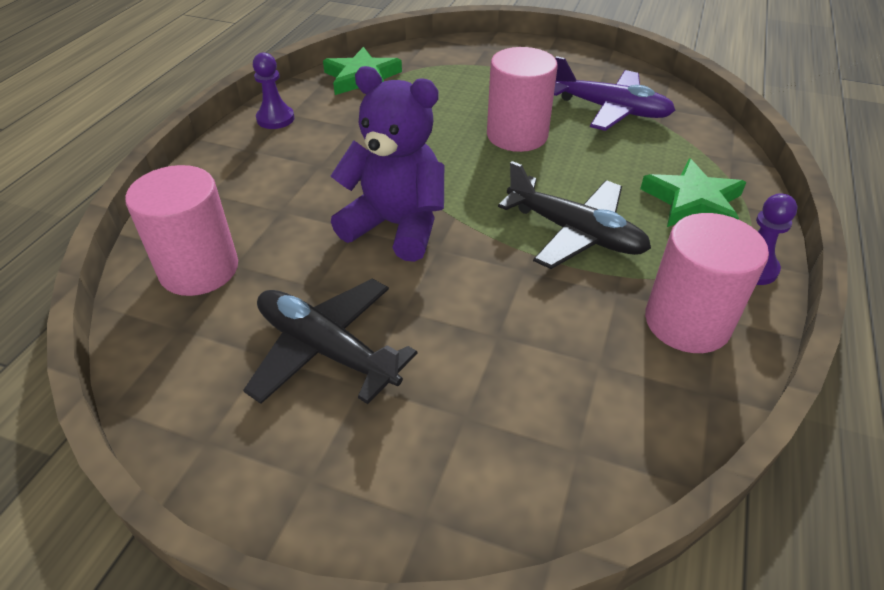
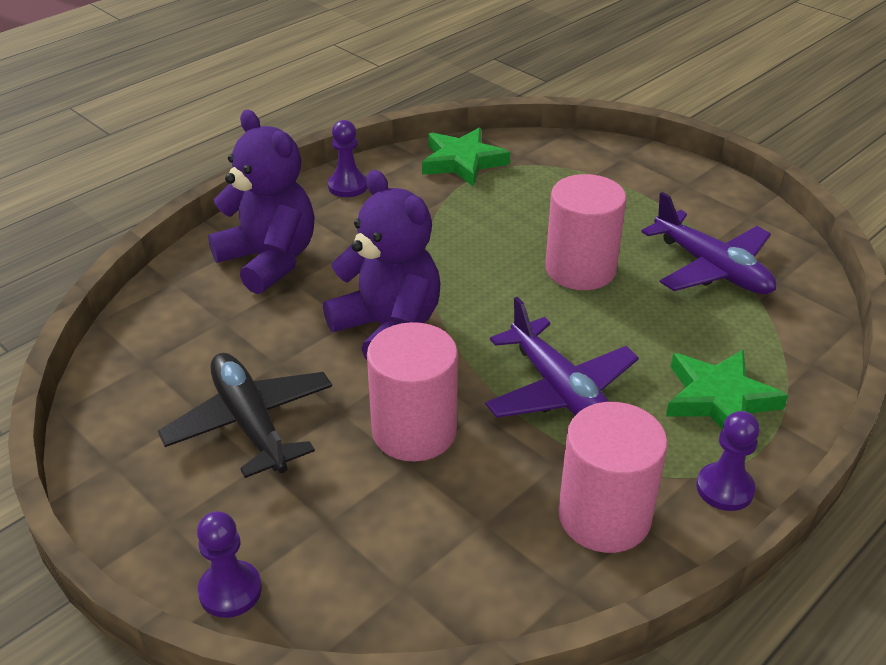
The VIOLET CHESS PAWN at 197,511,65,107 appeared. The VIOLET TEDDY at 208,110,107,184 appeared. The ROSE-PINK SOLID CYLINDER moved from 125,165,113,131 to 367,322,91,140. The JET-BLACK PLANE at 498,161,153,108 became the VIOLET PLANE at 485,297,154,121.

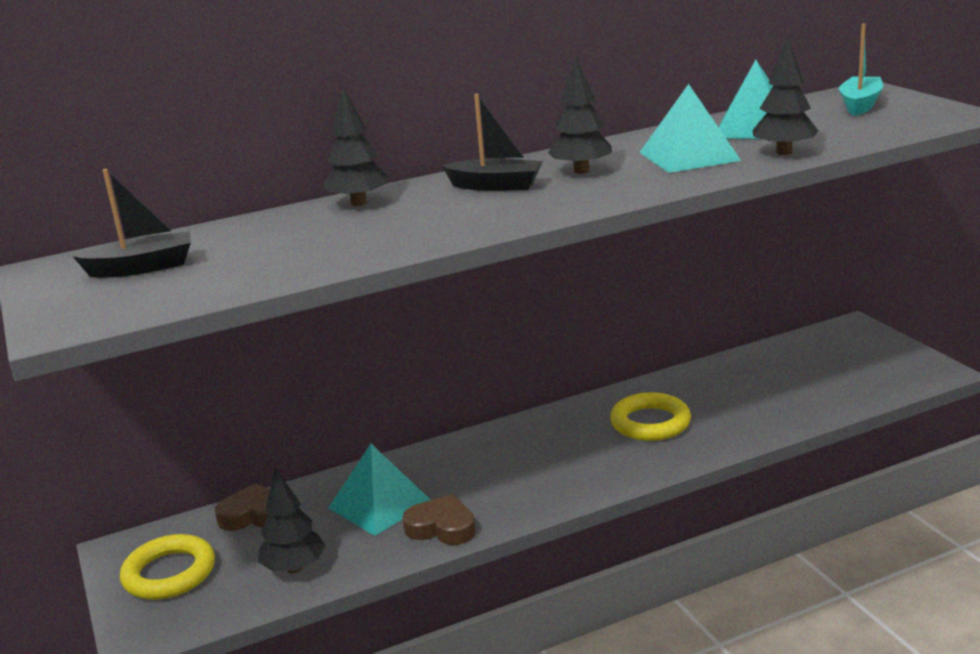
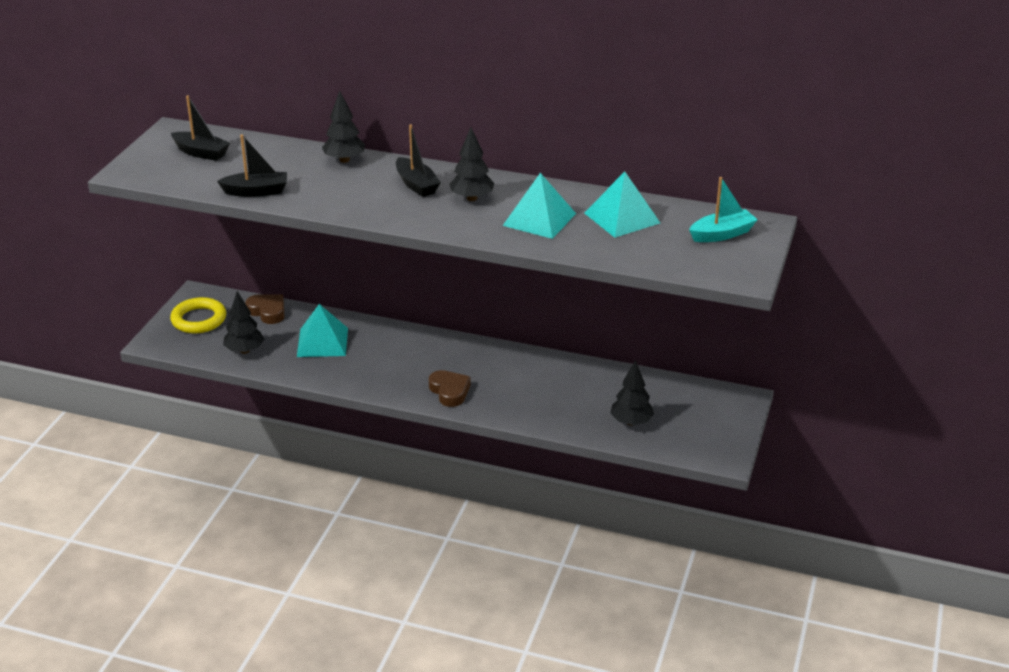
The JET-BLACK TOY BOAT at 217,134,70,63 appeared. The BROWN LOVE HEART moved from 402,494,74,51 to 429,370,42,37. The JET-BLACK TREE moved from 752,37,67,118 to 610,360,44,66. The GOLDEN TORUS at 610,392,81,49 disappeared.

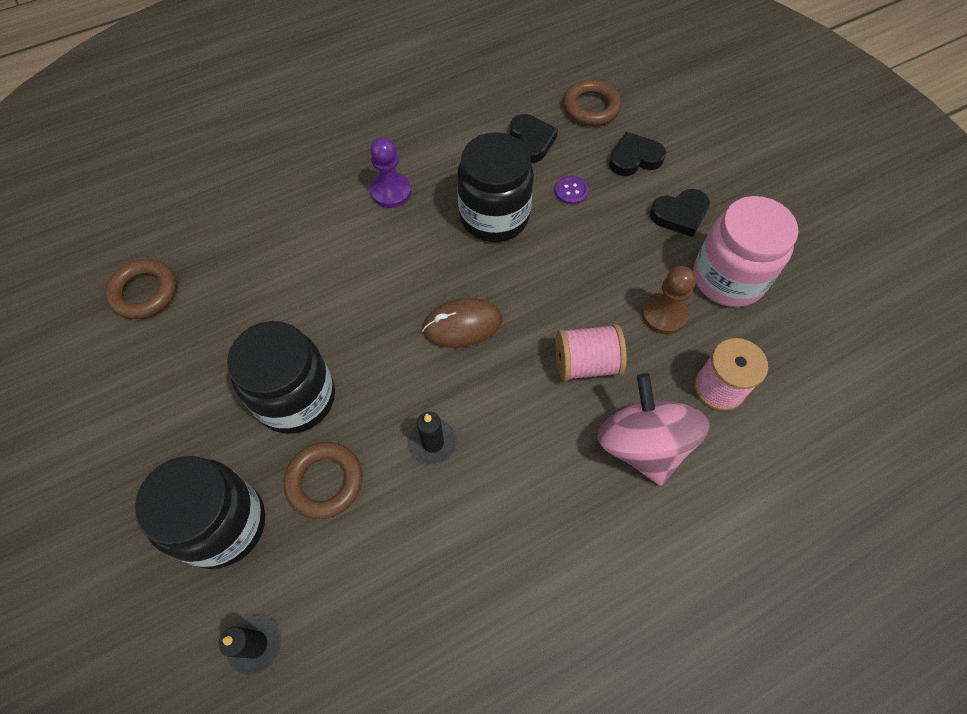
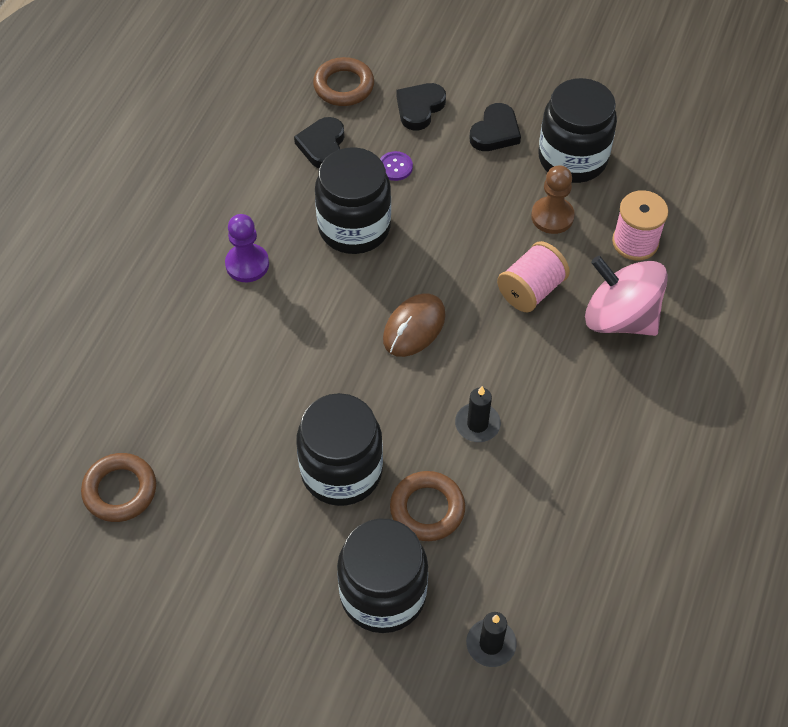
The JET-BLACK LOVE HEART at 510,114,48,49 turned 120 degrees counterclockwise. The ROSE-PINK PRESERVE JAR at 693,196,105,111 became the JET-BLACK PRESERVE JAR at 538,78,79,105.

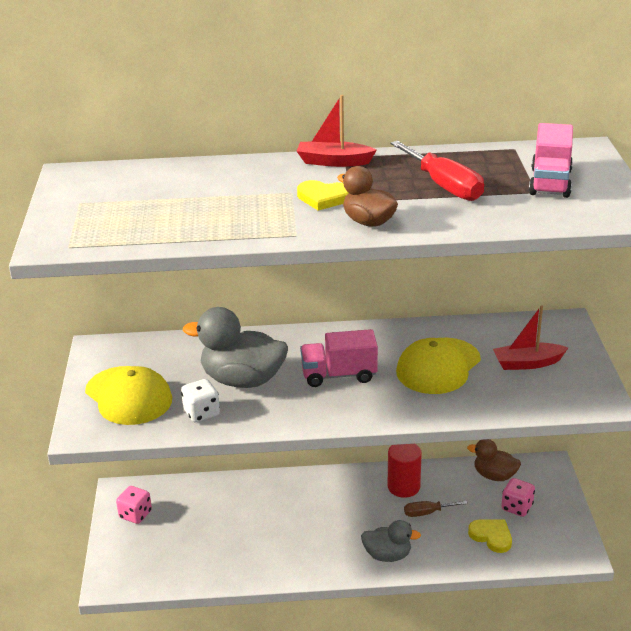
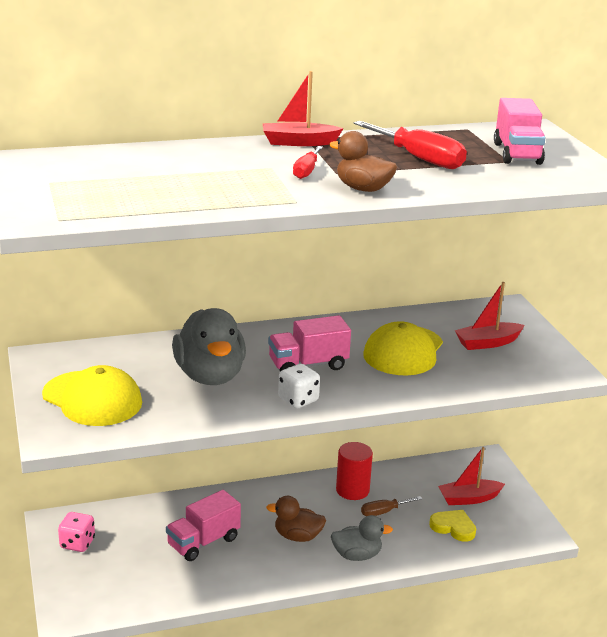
The ROSE-PINK TOY TRUCK at 166,490,75,71 appeared. The ASH-GREY RUBBER DUCK at 183,307,105,81 turned 105 degrees counterclockwise. The BROWN RUBBER DUCK moved from 467,439,54,42 to 266,496,60,46. The PURE WHITE GAME DIE moved from 181,379,39,43 to 278,364,42,44. The GOLDEN LOVE HEART at 297,180,52,31 was replaced by the SCARLET SCREWDRIVER at 293,146,30,33. The ROSE-PINK GAME DIE at 501,478,34,39 was replaced by the SCARLET TOY BOAT at 438,447,67,58.

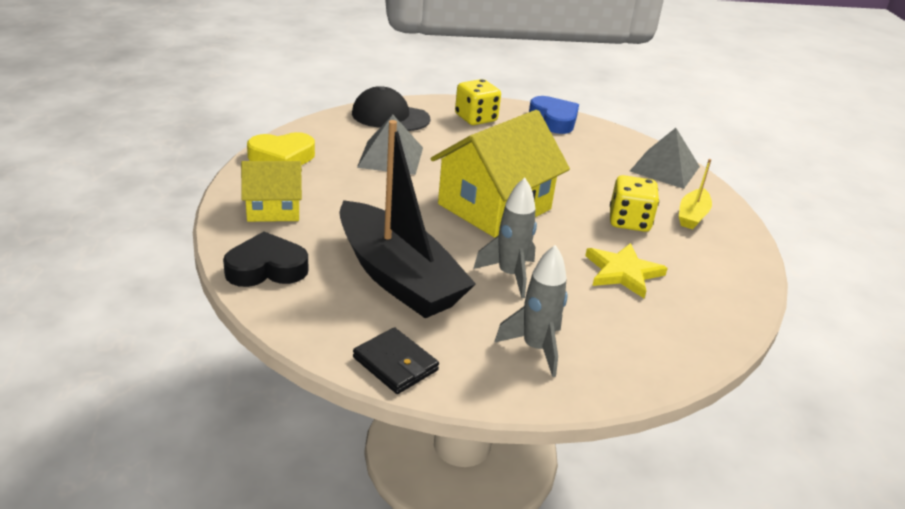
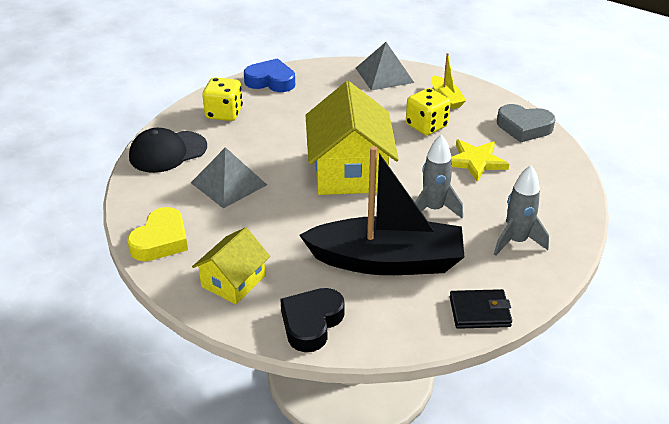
The ASH-GREY LOVE HEART at 497,104,59,39 appeared.

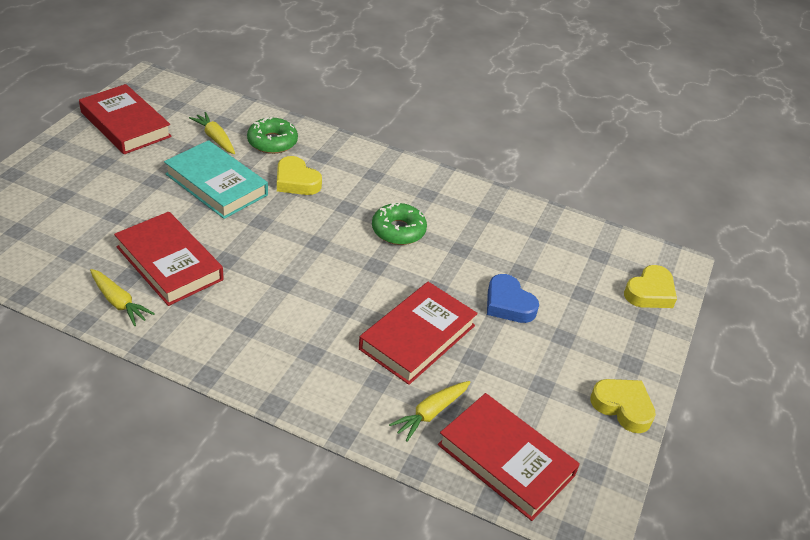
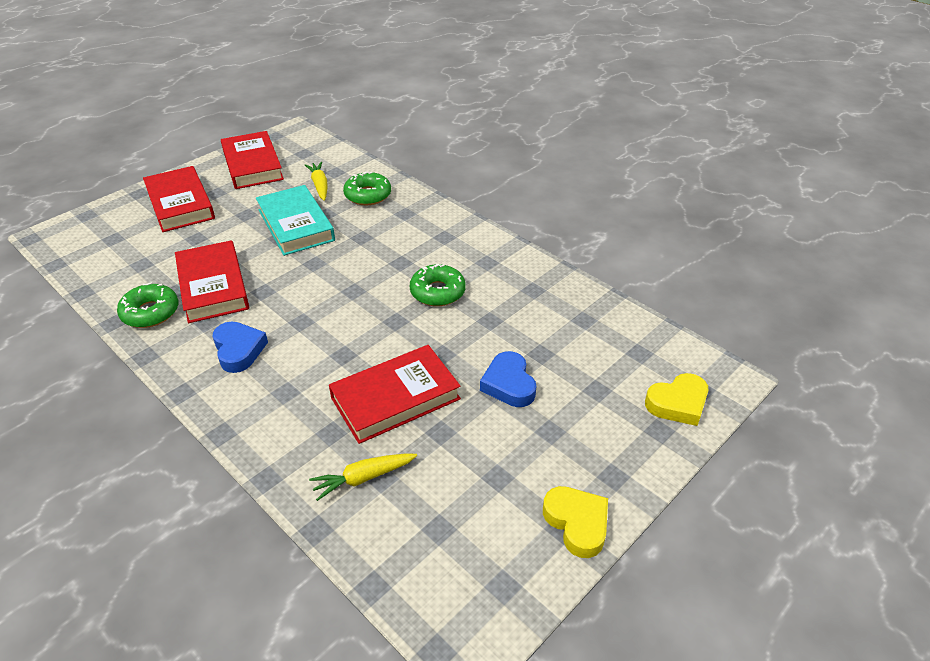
The GOLDEN TOY CARROT at 90,269,65,57 was replaced by the LEAF-GREEN DONUT at 117,283,62,45. The SCARLET BOOK moved from 438,393,142,128 to 143,166,72,66. The BLUE LOVE HEART at 213,322,55,51 appeared. The GOLDEN LOVE HEART at 277,156,45,39 disappeared.

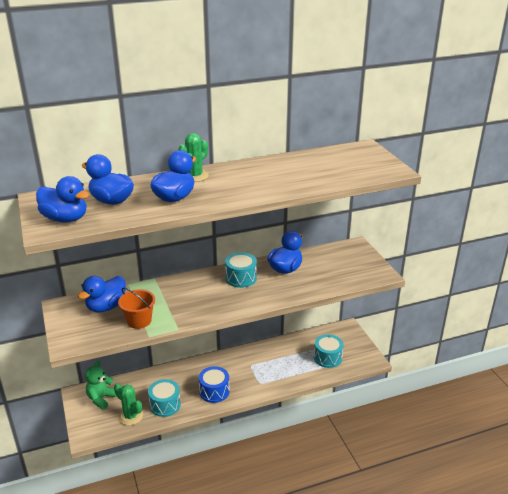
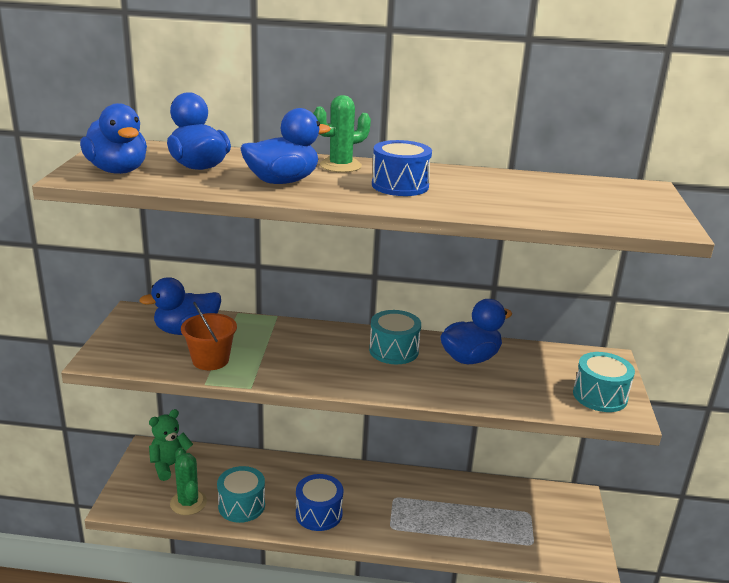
The BLUE TOY DRUM at 372,140,60,56 appeared. The TEAL TOY DRUM moved from 314,334,30,34 to 573,352,62,60.

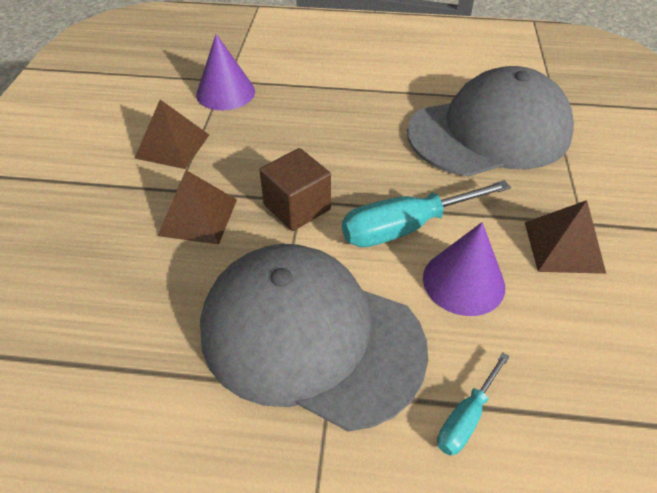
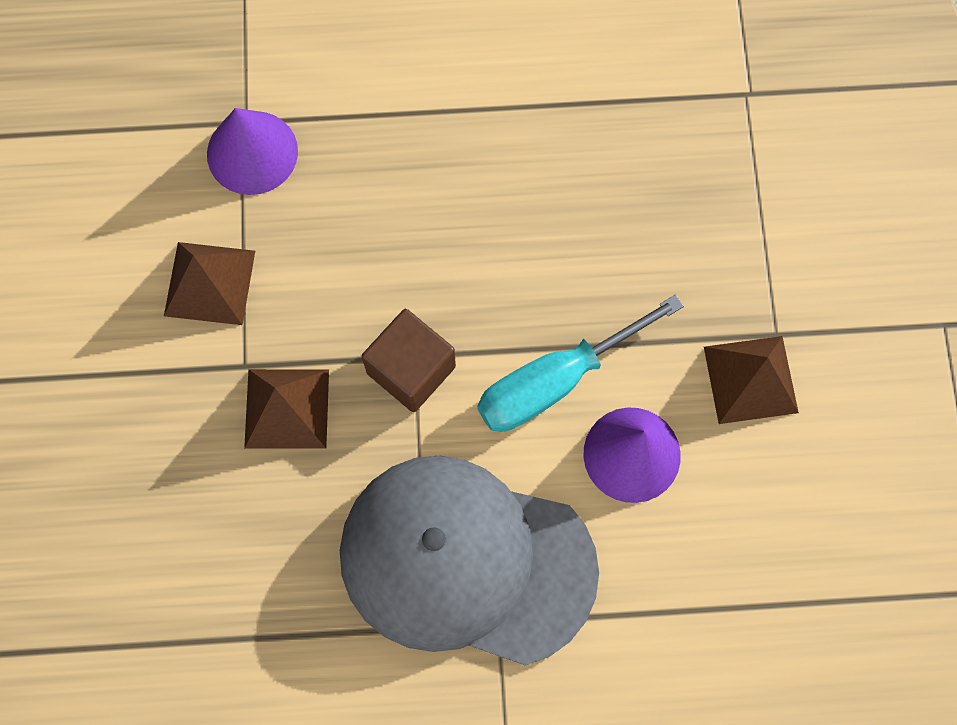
The ASH-GREY PEAKED CAP at 407,66,167,111 disappeared. The TEAL SCREWDRIVER at 437,353,73,103 disappeared.

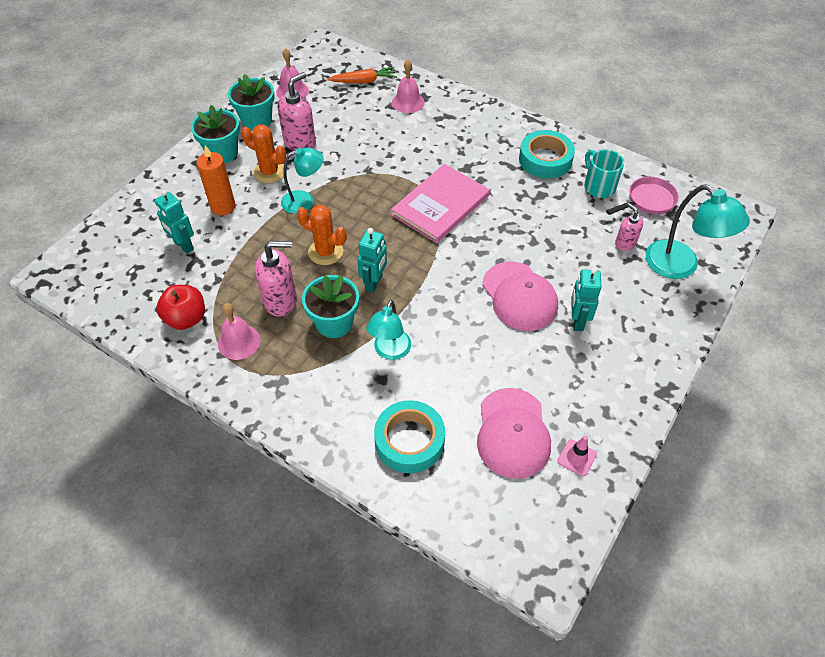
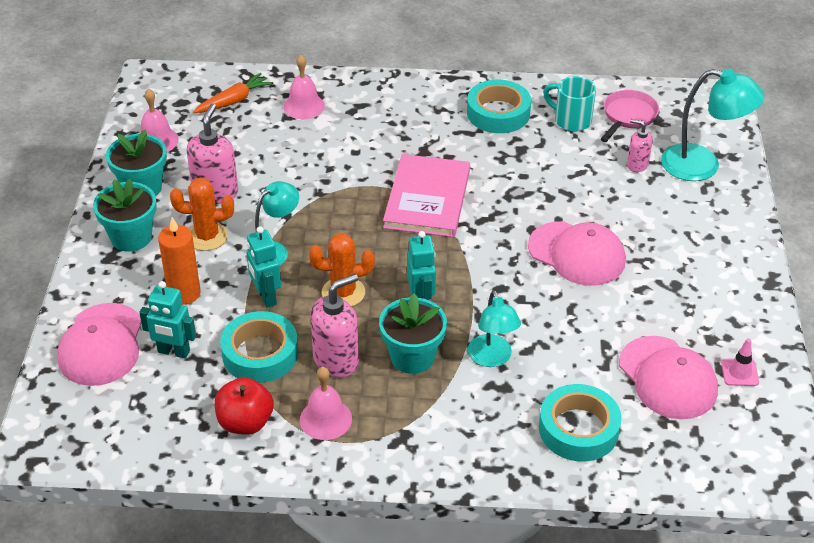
The ROSE-PINK PEAKED CAP at 57,303,84,83 appeared. The TEAL ROLL OF TAPE at 220,311,78,72 appeared. The TEAL TOY ROBOT moved from 571,268,31,63 to 246,226,35,82.

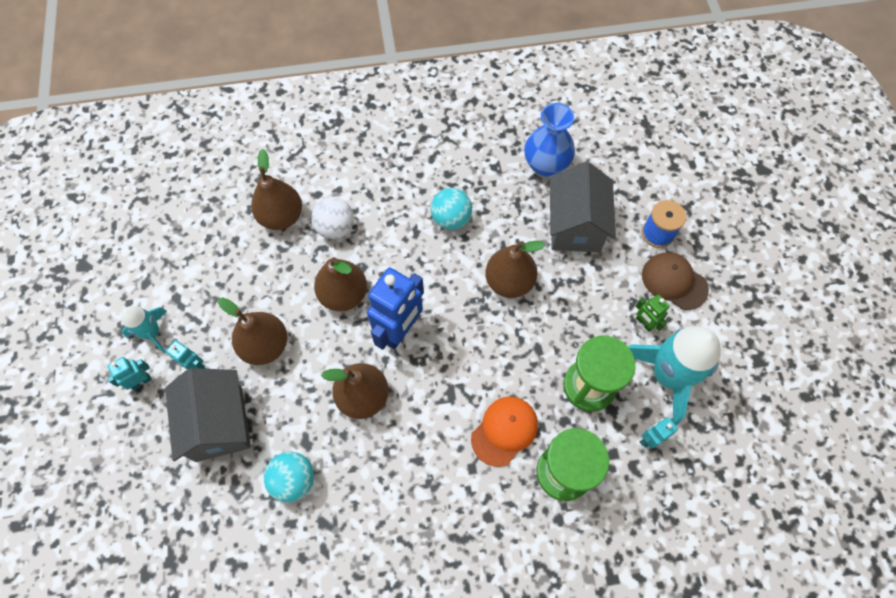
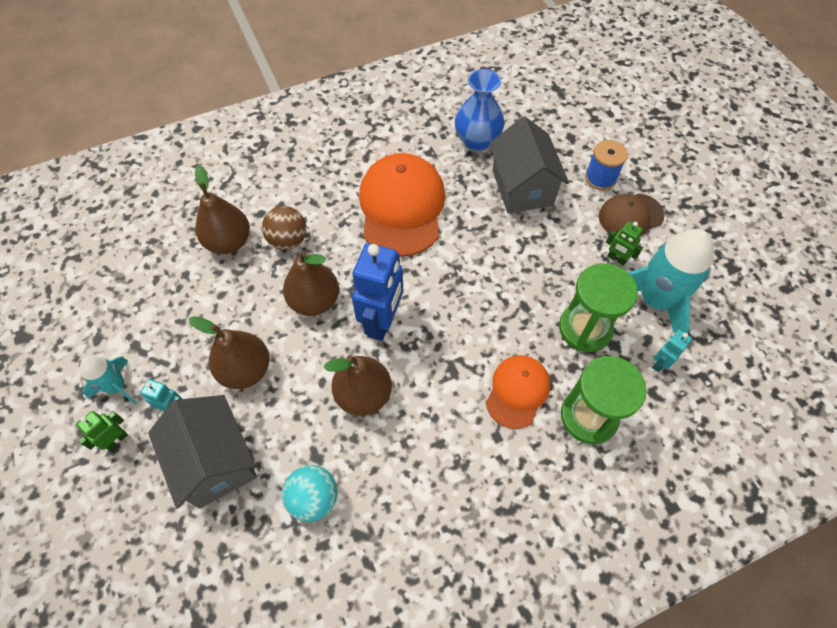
The TEAL TOY ROBOT at 107,357,45,33 became the LEAF-GREEN TOY ROBOT at 76,411,52,40. The PURE WHITE BALL at 311,197,43,42 became the BROWN BALL at 262,206,45,44. The TEAL BALL at 431,188,41,42 was replaced by the ORANGE-COLOURED PEAKED CAP at 359,153,86,104. The BROWN PEAKED CAP at 642,252,67,58 turned 45 degrees counterclockwise. The BROWN PEAR at 485,241,60,57 disappeared.

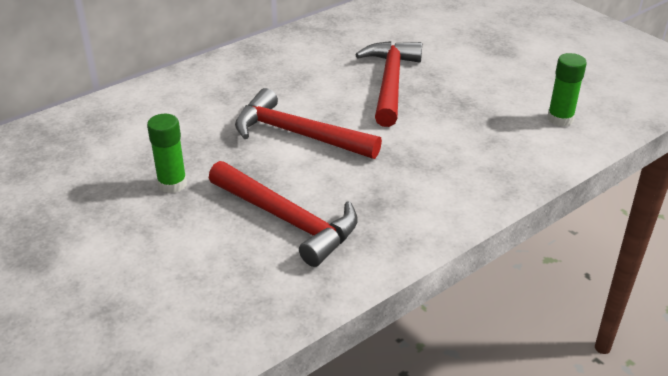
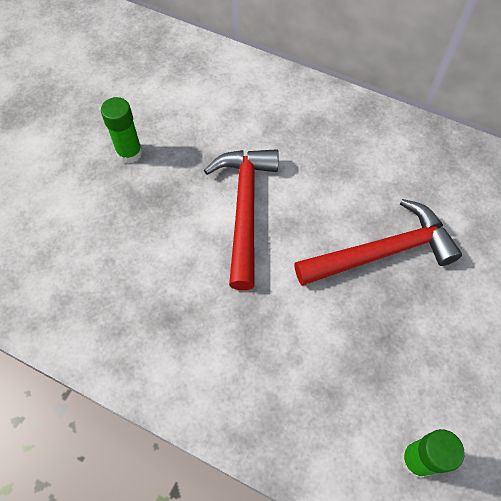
The SCARLET CLAW HAMMER at 209,161,149,106 disappeared.

